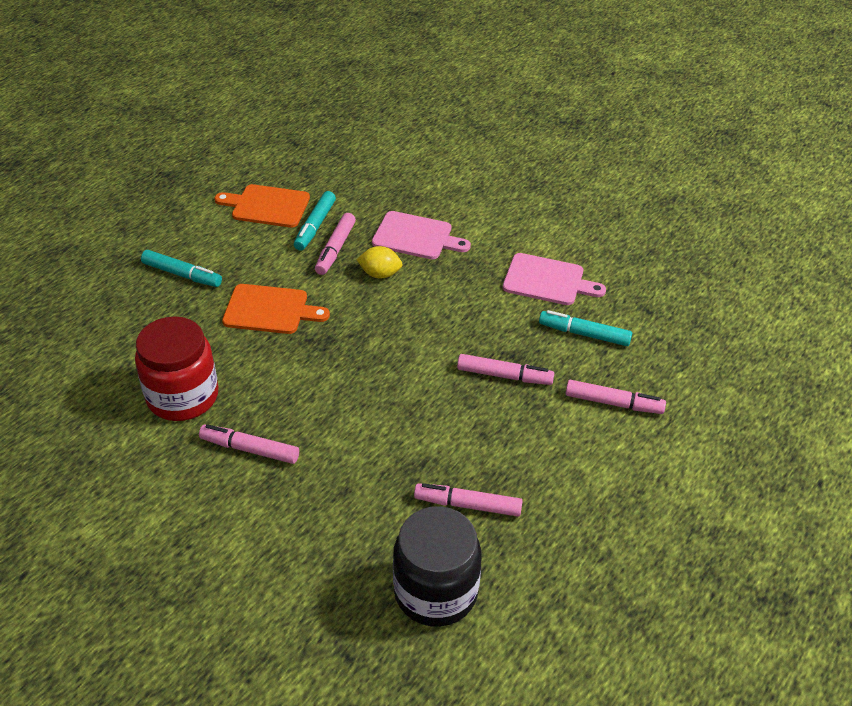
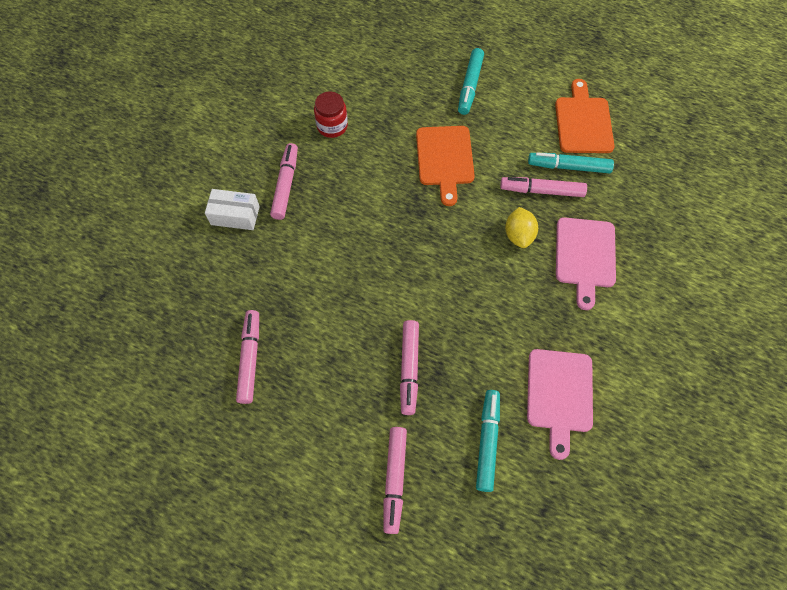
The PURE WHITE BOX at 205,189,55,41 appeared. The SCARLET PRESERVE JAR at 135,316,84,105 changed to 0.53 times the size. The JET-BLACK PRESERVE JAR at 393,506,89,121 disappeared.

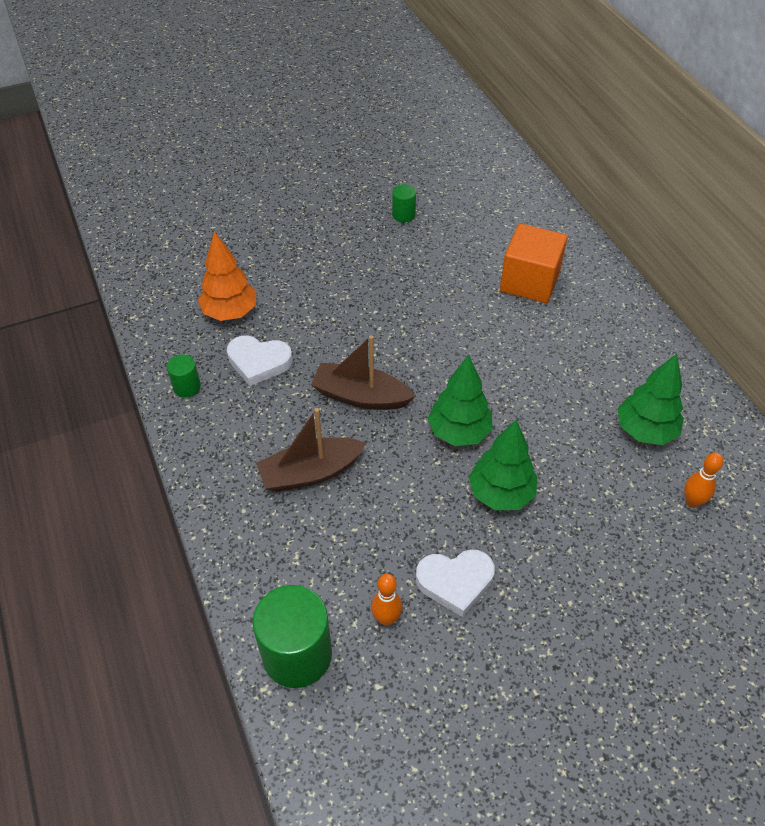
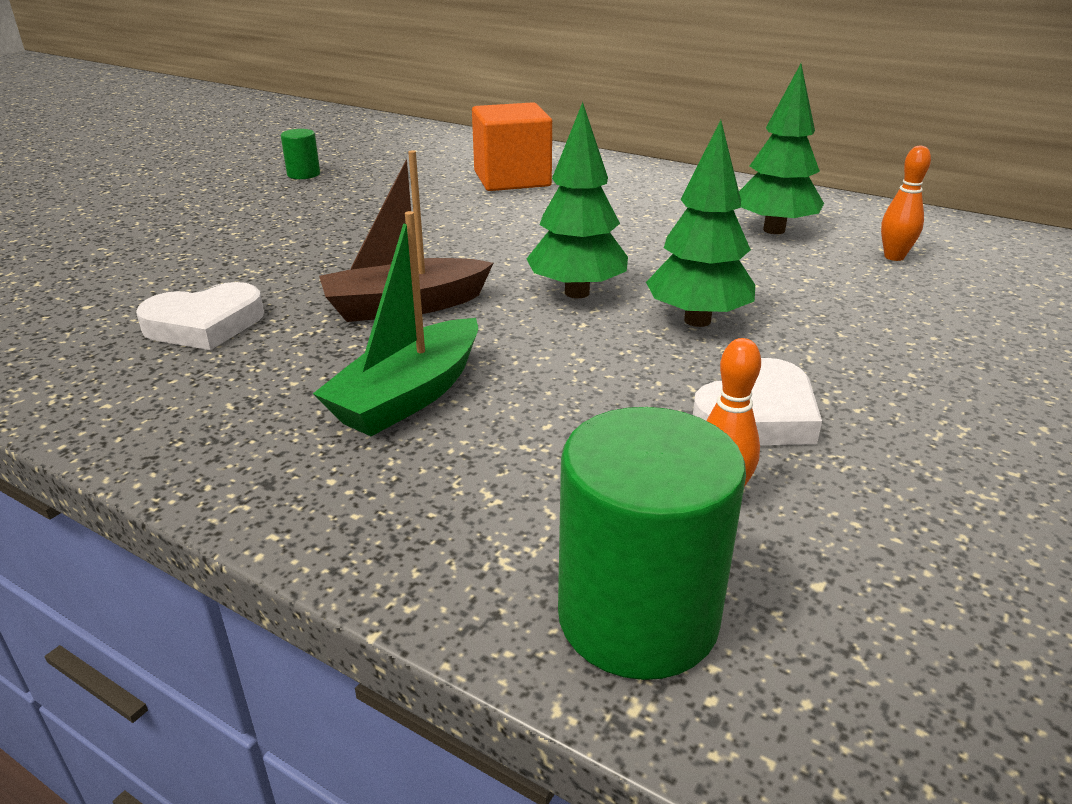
The BROWN TOY BOAT at 256,408,111,84 became the LEAF-GREEN TOY BOAT at 313,211,165,225. The LEAF-GREEN SOLID CYLINDER at 167,354,34,44 disappeared. The ORANGE-COLOURED TREE at 198,231,58,90 disappeared.

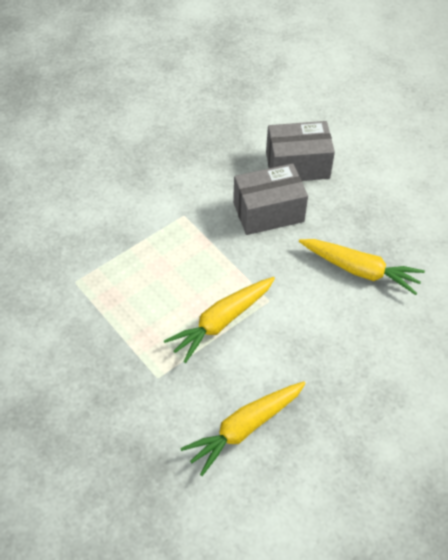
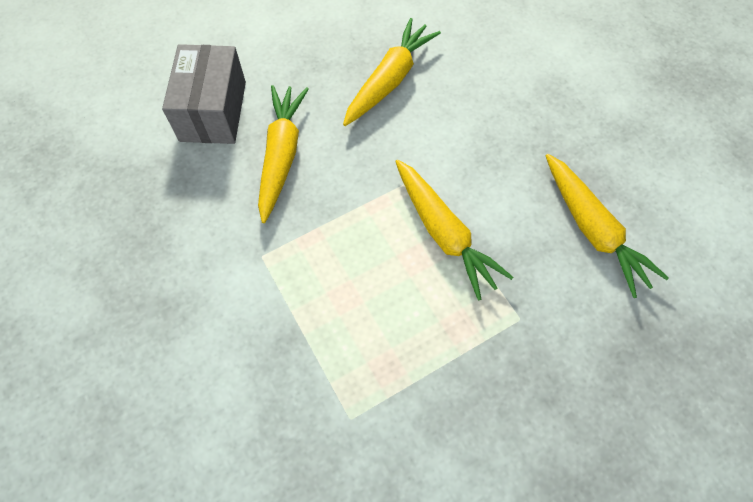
The ASH-GREY BOX at 233,163,75,72 was replaced by the GOLDEN TOY CARROT at 258,85,51,138.

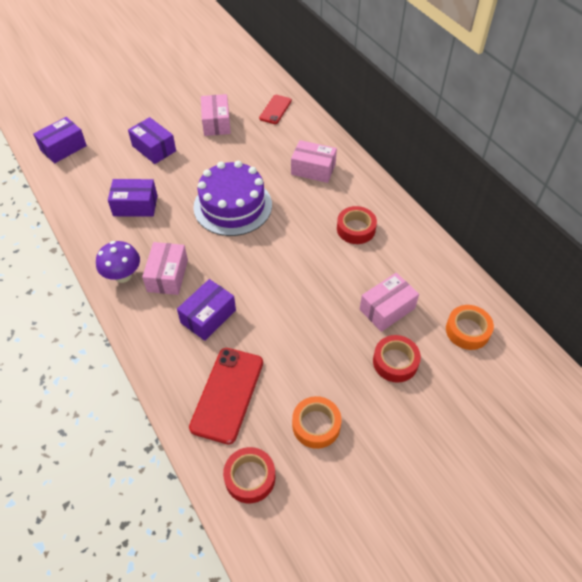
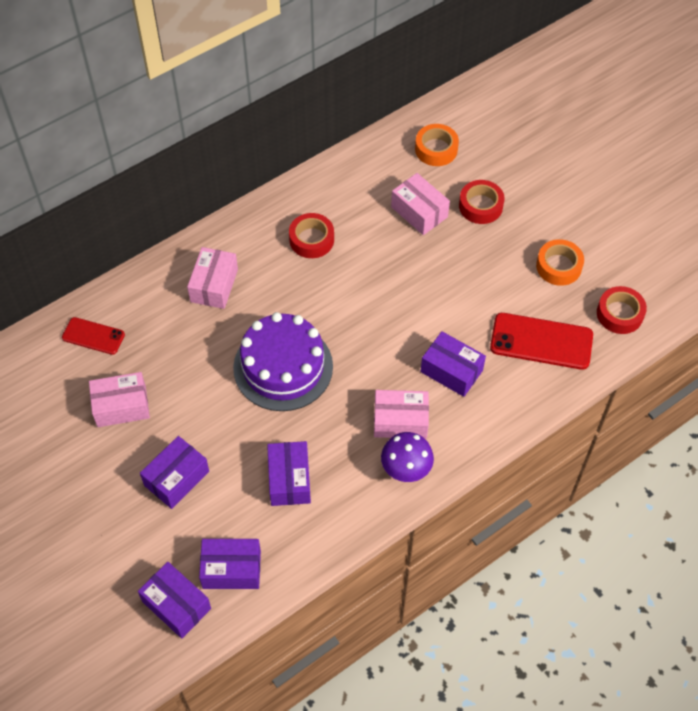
The VIOLET BOX at 199,539,62,50 appeared.

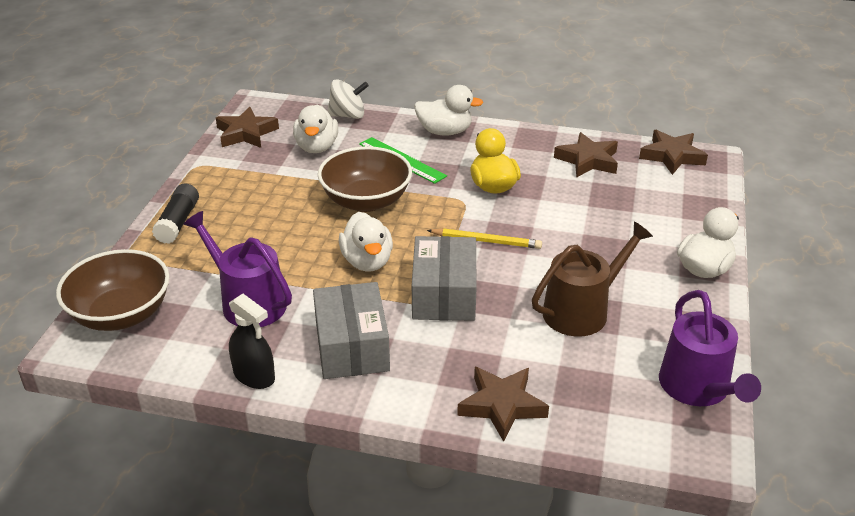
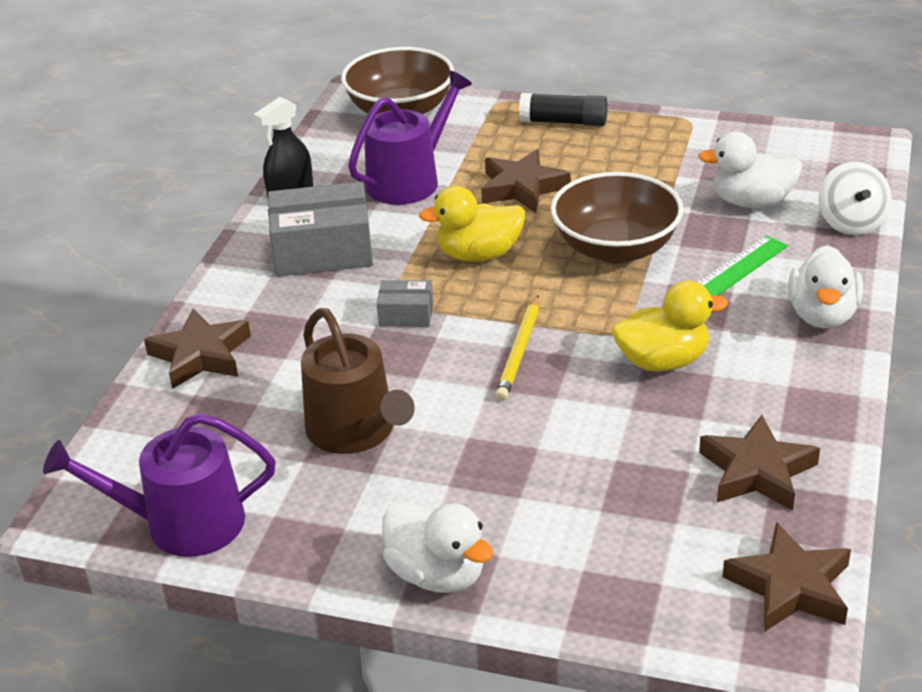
The ASH-GREY BOX at 412,236,65,85 changed to 0.50 times the size. The PURE WHITE RUBBER DUCK at 339,212,54,60 became the GOLDEN RUBBER DUCK at 419,186,106,76. The BROWN STAR SHAPE moved from 216,107,63,41 to 481,149,90,64.

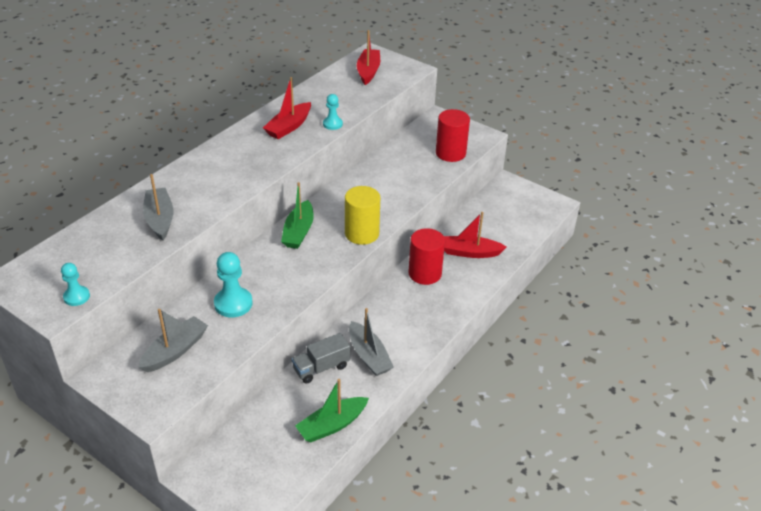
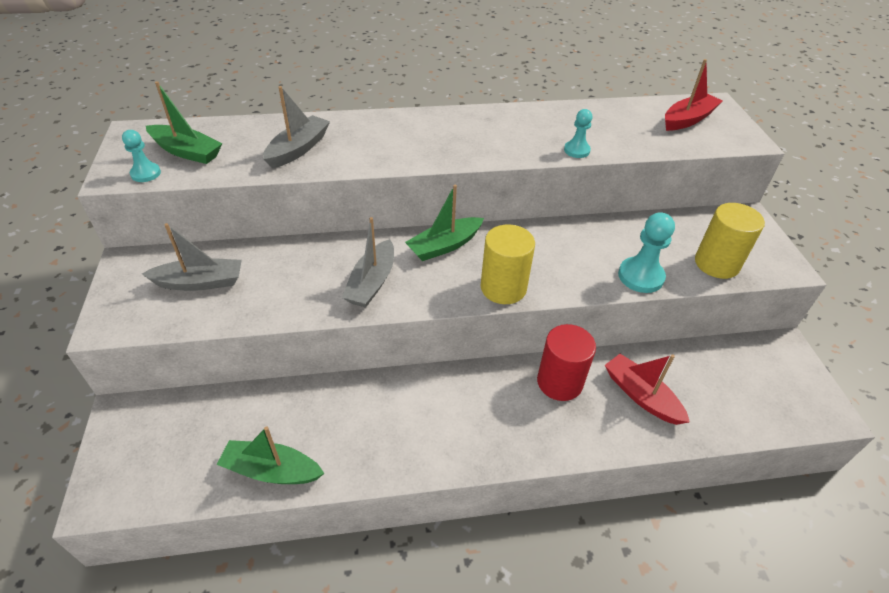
The LEAF-GREEN TOY BOAT at 146,81,76,83 appeared. The ASH-GREY TOY BOAT moved from 349,308,44,68 to 342,217,52,91. The TEAL CHESS PAWN moved from 214,252,39,65 to 618,212,57,81. The SCARLET SOLID CYLINDER at 436,109,34,53 became the GOLDEN SOLID CYLINDER at 695,203,70,76. The SCARLET TOY BOAT at 263,77,48,62 disappeared. The ASH-GREY TOY TRUCK at 292,333,58,51 disappeared.

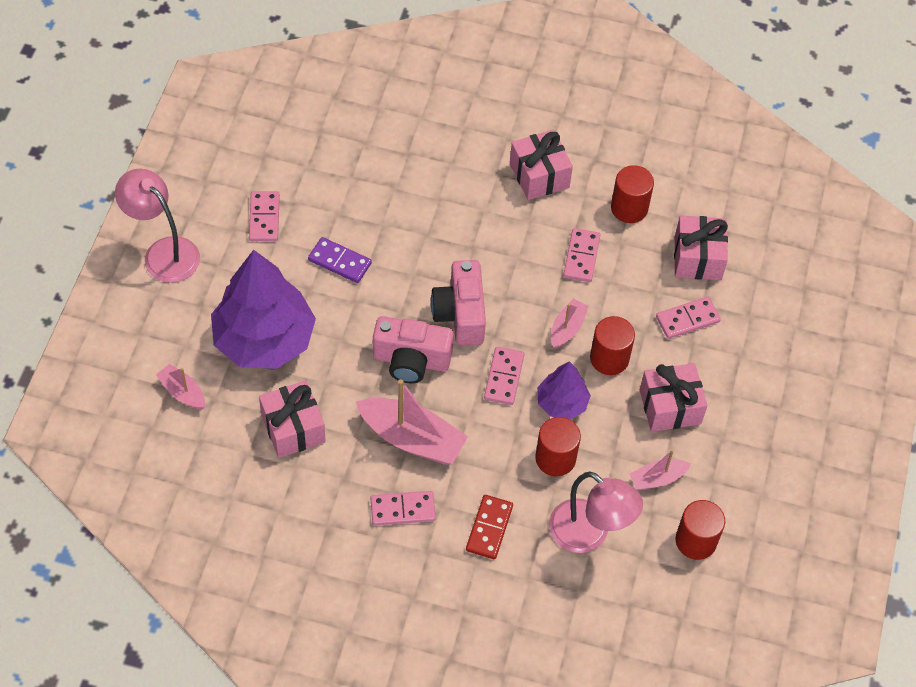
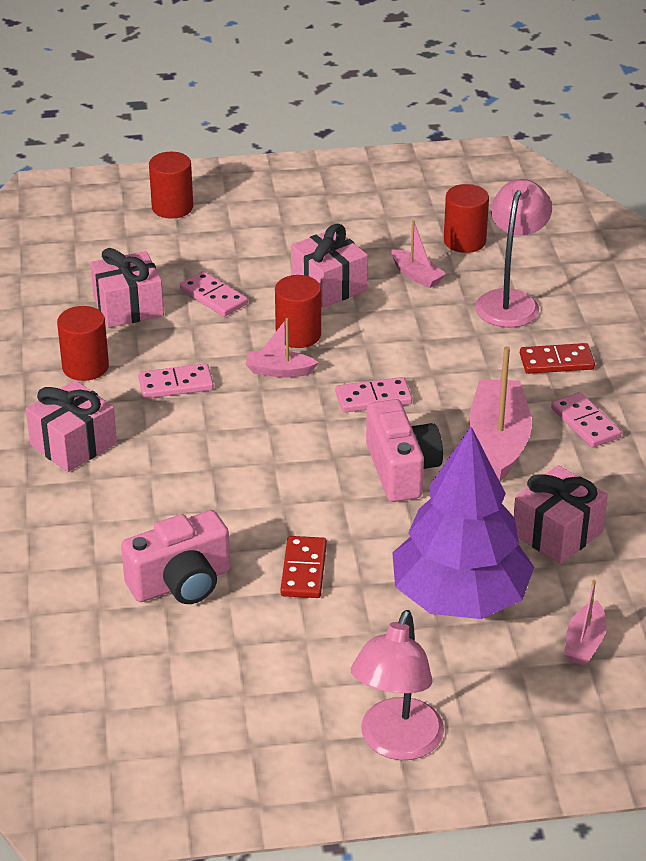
The ROSE-PINK PHOTO CAMERA moved from 431,260,55,85 to 121,510,109,94. The SCARLET SOLID CYLINDER moved from 535,417,46,59 to 149,152,44,67. The VIOLET DOMINO at 308,237,64,46 became the SCARLET DOMINO at 280,536,47,62. The ROSE-PINK DOMINO at 249,191,31,50 disappeared. The VIOLET TREE at 537,361,54,58 disappeared.

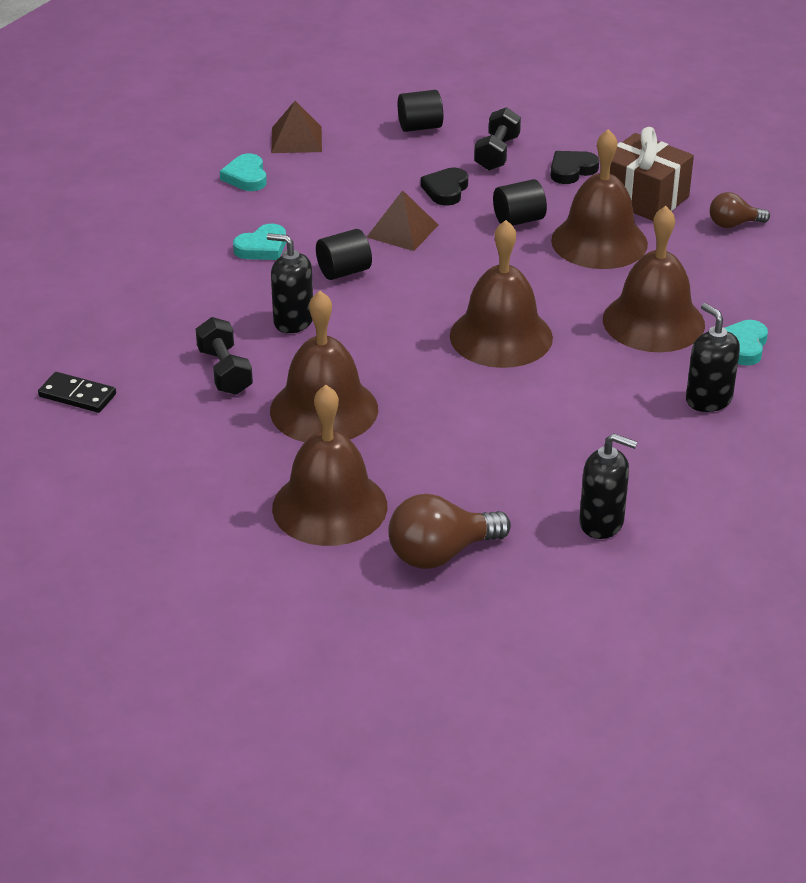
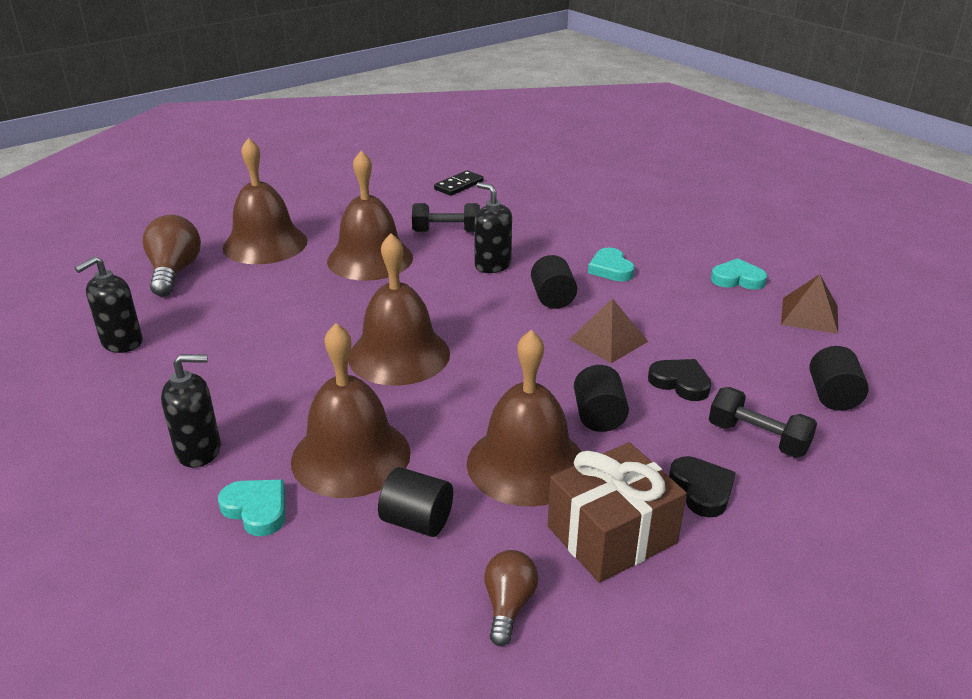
The JET-BLACK SOLID CYLINDER at 378,467,75,70 appeared. The JET-BLACK PUMP BOTTLE at 267,233,46,100 turned 90 degrees counterclockwise.

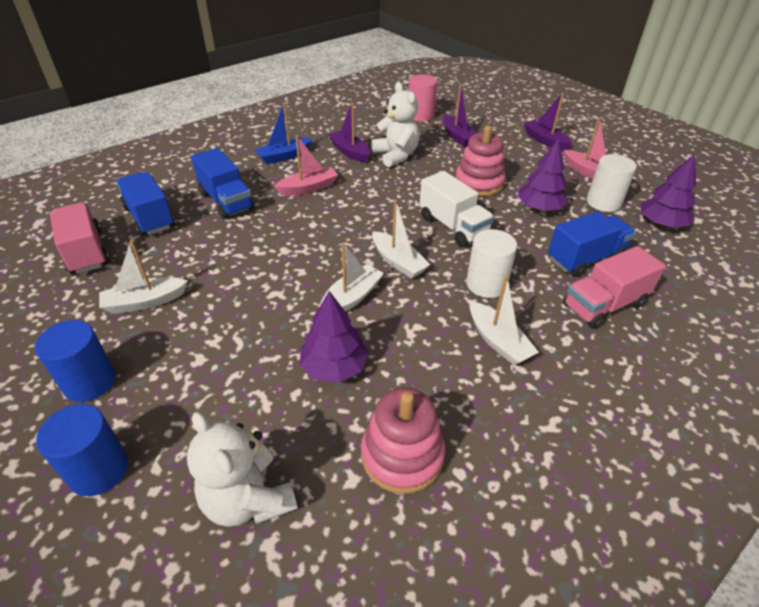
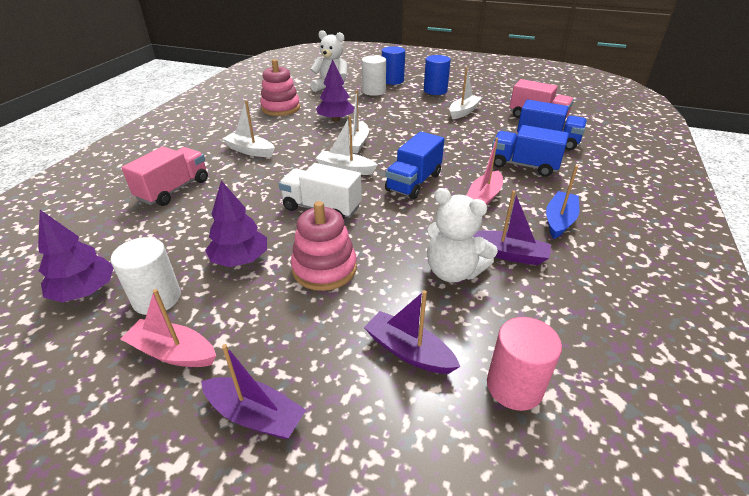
The PURE WHITE SOLID CYLINDER moved from 466,229,51,69 to 362,55,24,41. The BLUE TOY TRUCK moved from 548,211,88,66 to 385,131,59,68.

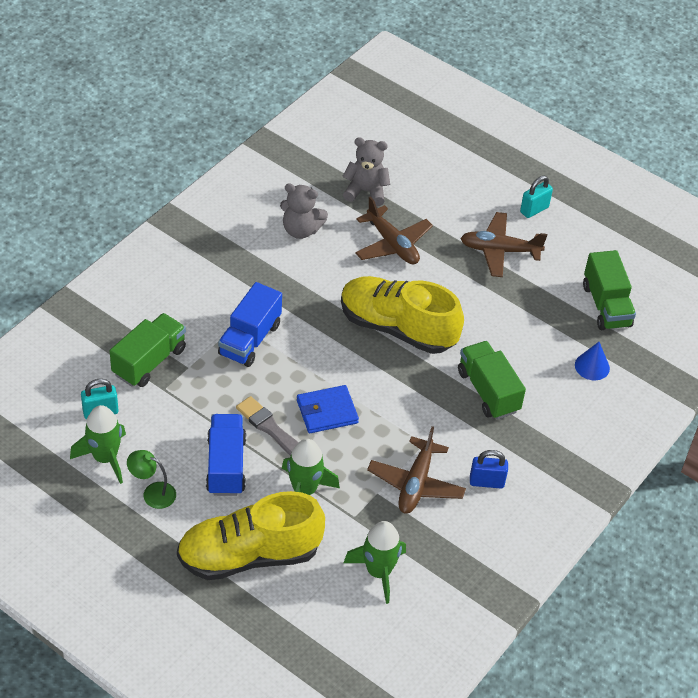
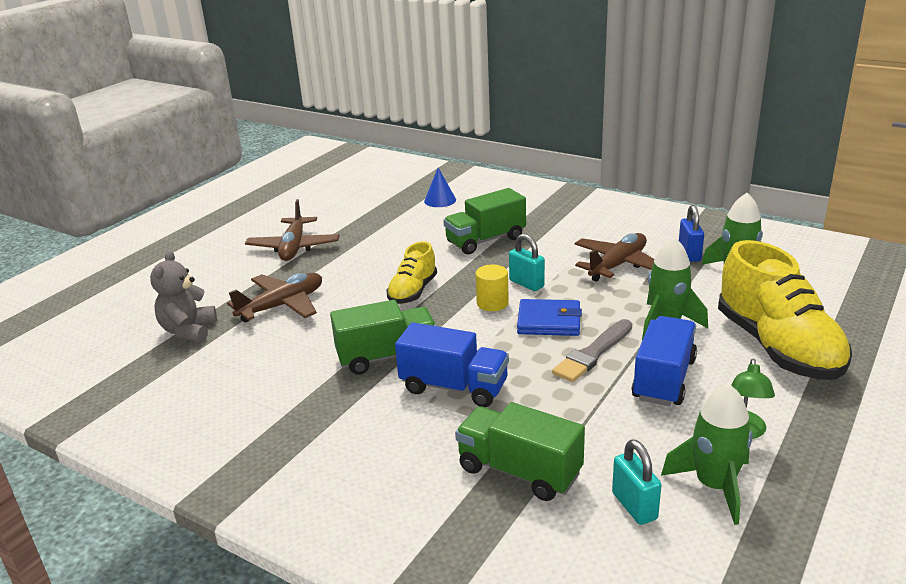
The LEAF-GREEN TOY TRUCK moved from 583,250,53,80 to 330,300,106,75. The GOLDEN SNEAKER at 341,276,123,78 changed to 0.54 times the size. The GOLDEN SOLID CYLINDER at 475,265,34,46 appeared. The TEAL PADLOCK moved from 520,176,33,42 to 509,234,36,57. The BLUE CARD WALLET at 297,385,62,48 turned 60 degrees counterclockwise. The BROWN PLANE at 367,426,99,88 turned 60 degrees counterclockwise. The BLUE TOY TRUCK at 206,414,40,82 turned 120 degrees clockwise. The BLUE PADLOCK moved from 470,450,38,39 to 679,205,25,57. The ASH-GREY TEDDY at 280,183,48,56 disappeared.

